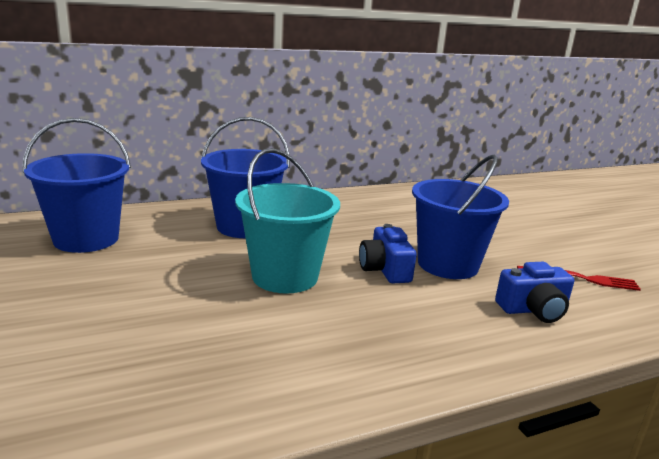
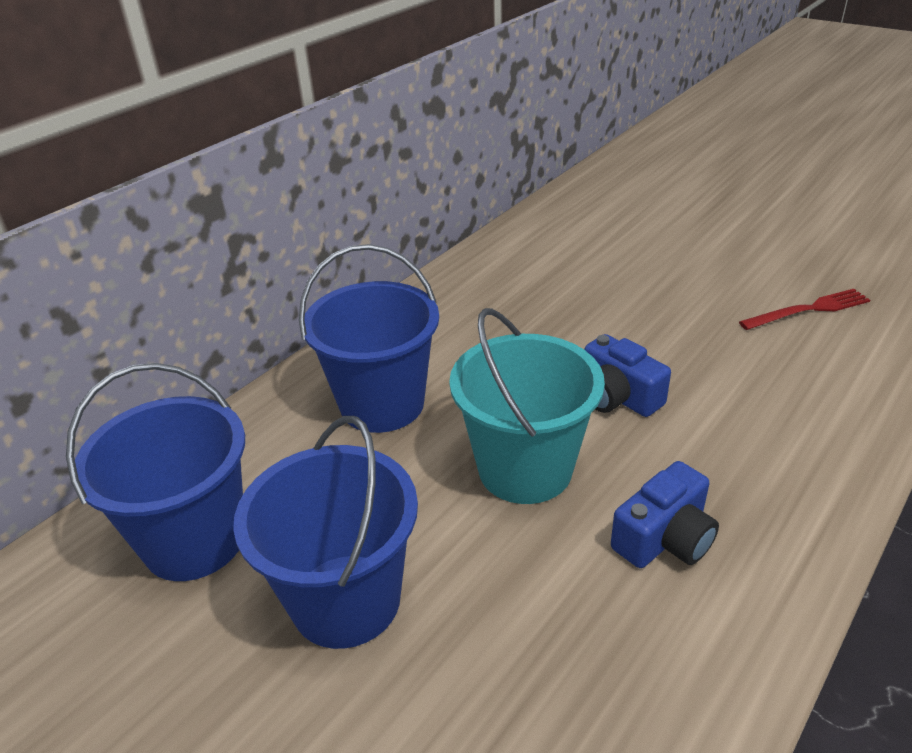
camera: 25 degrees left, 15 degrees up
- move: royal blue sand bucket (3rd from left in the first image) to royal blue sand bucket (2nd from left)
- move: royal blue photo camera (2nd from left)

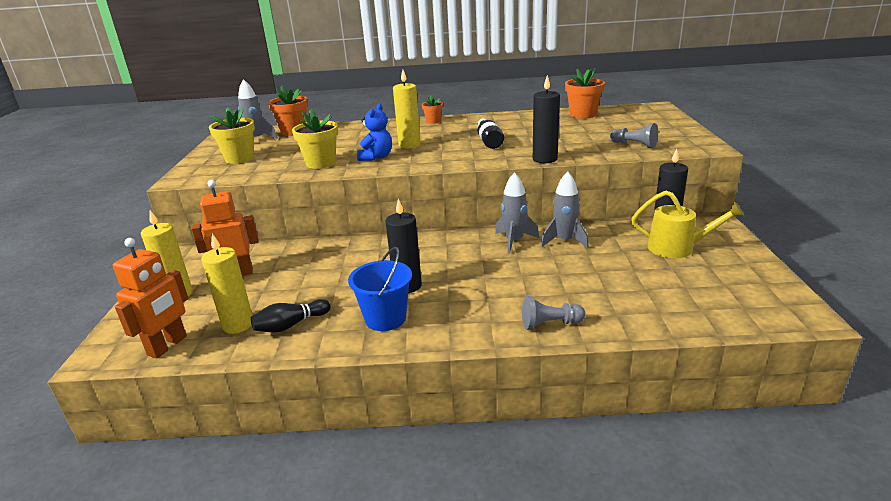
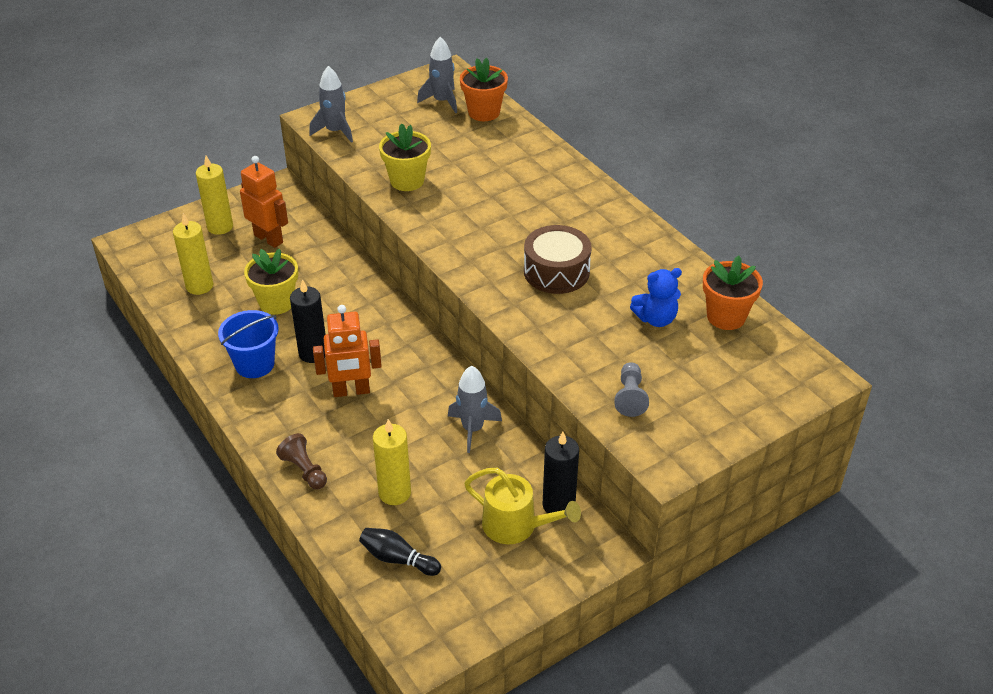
camera: 55 degrees right, 15 degrees up
- move: bright yellow pillar candle (3rd from left)
- delete: black pillar candle (2nd from left)
- delete: bright orange potted plant (2nd from left)
- move: royal blue teddy
- move: bright yellow potted plant (1st from left)
- replace: black bottle to brown drum
- move: gray rocket (2nd from left in the first image) to gray rocket (1st from left)
- rotate: bright yellow sprinkling can 45 degrees counterclockwise
- move: bright orange toy robot (1st from left in the first image) to bright orange toy robot (2nd from left)
- recolor: gray game pawn (1st from left) to brown game pawn
- move: black bowling pin

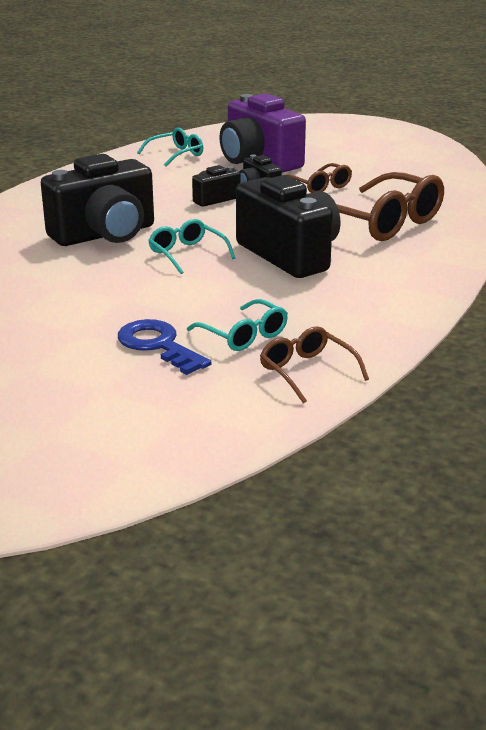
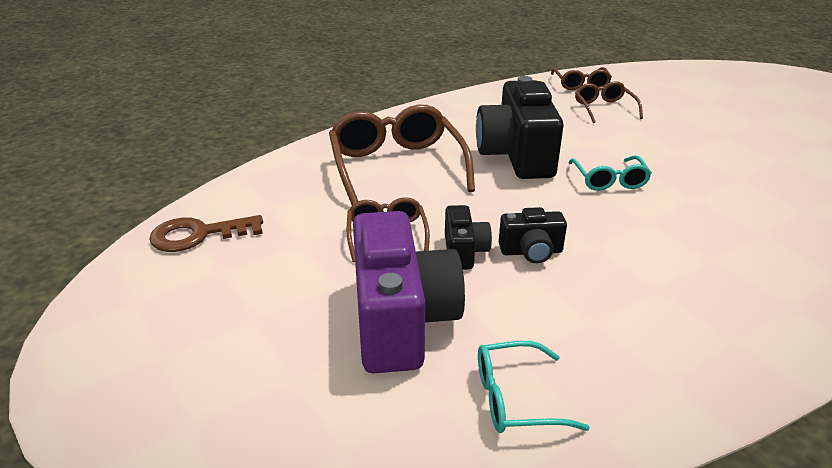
camera: 150 degrees left, 5 degrees up
- delete: black photo camera (1st from left)
- recolor: aqua eyeglasses (3rd from left) to brown eyeglasses (4th from left)
- delete: royal blue latchkey
- insert: brown latchkey

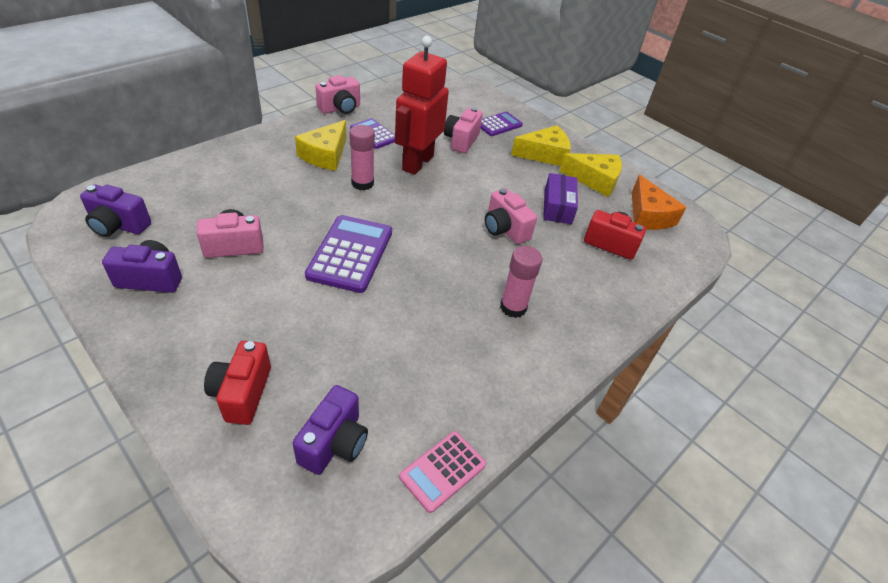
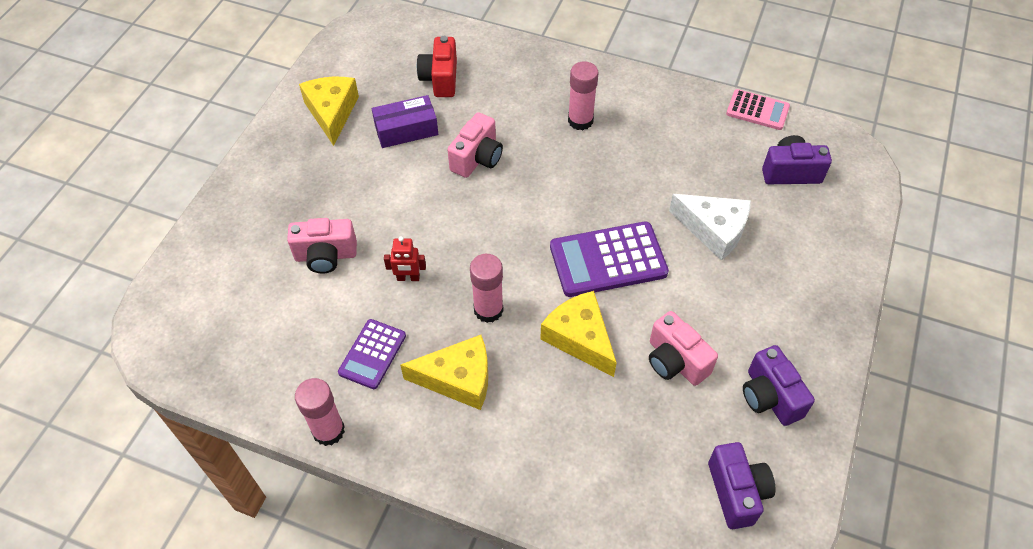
camera: 110 degrees left, 10 degrees up
- resize: scarlet toy robot x0.40
- replace: rose-pink photo camera (2nd from left) to rose-pink glue (1st from left)
- delete: purple adding machine (3rd from left)
- move: bright yellow cheese (2nd from left in the first image) to bright yellow cheese (3rd from left)
- delete: bright orange cheese
- delete: scarlet photo camera (1st from left)
- insert: snow-white cheese

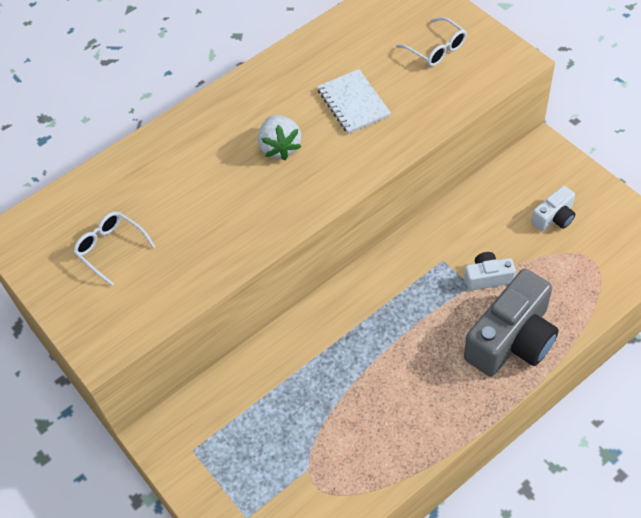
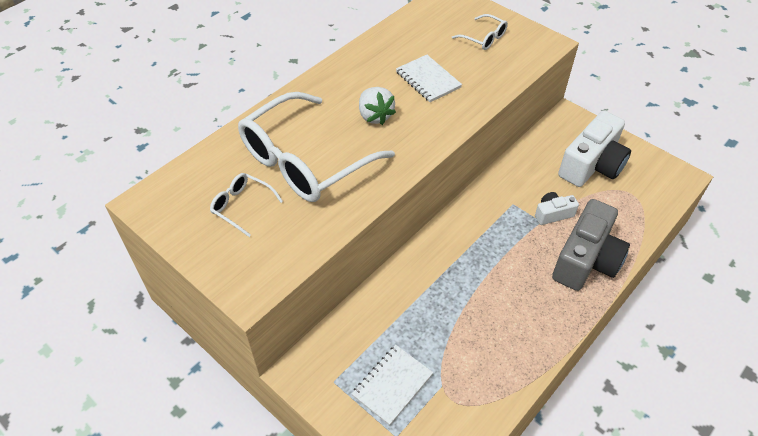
camera: 15 degrees left, 5 degrees down
- resize: snow-white photo camera (2nd from left) x2.04
- insert: snow-white eyeglasses (2nd from left)
- insert: snow-white notebook (1st from left)

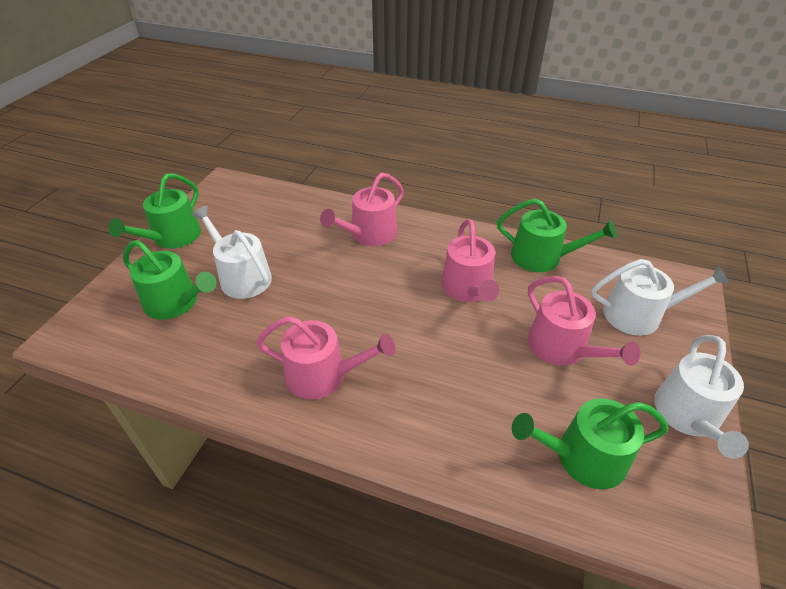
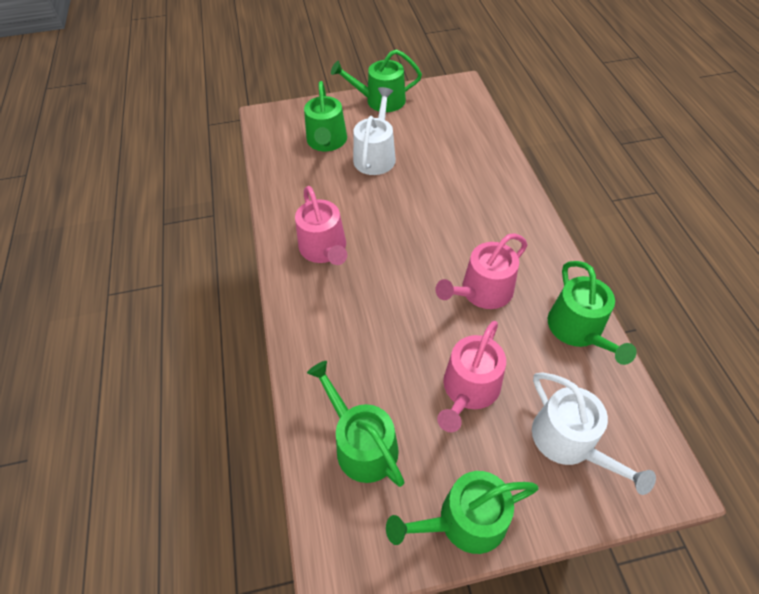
camera: 60 degrees right, 10 degrees up
- delete: rose-pink sprinkling can (2nd from left)
- recolor: snow-white sprinkling can (3rd from left) to leaf-green sprinkling can (4th from left)

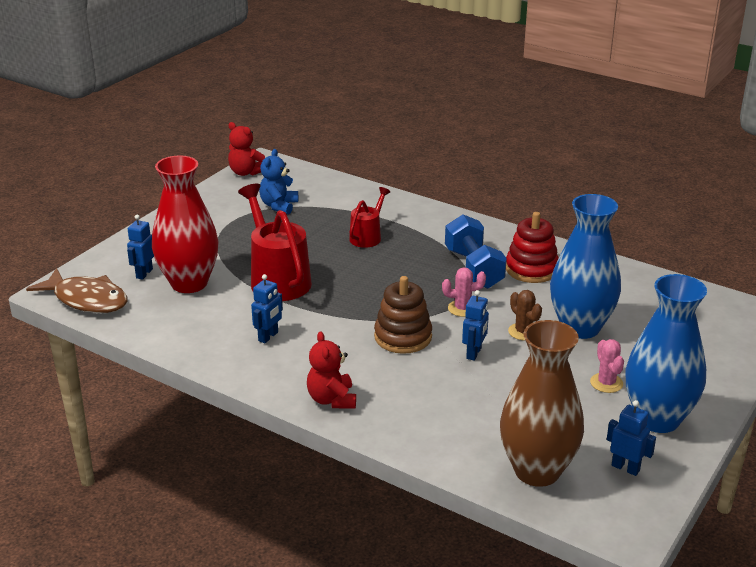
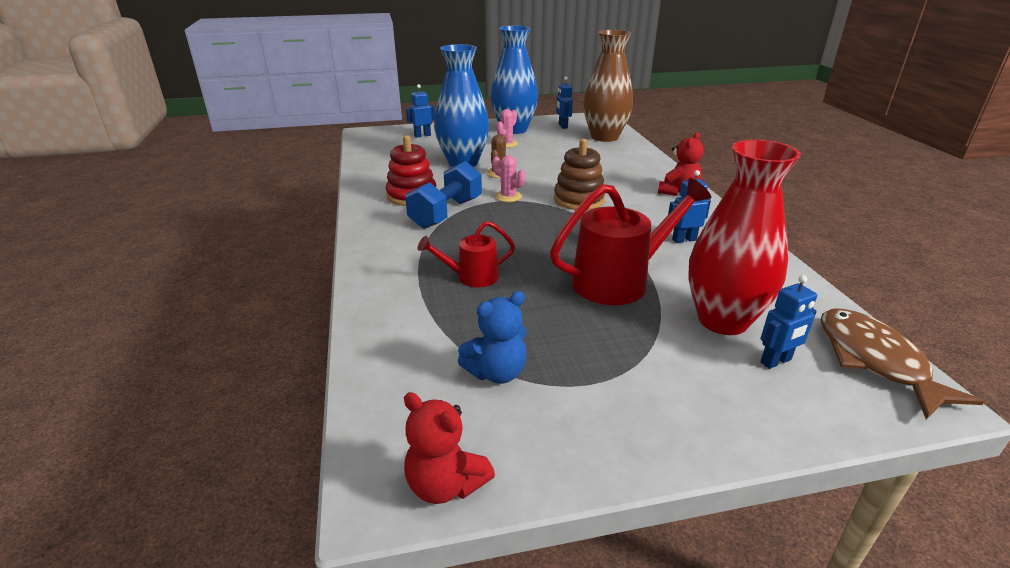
camera: 135 degrees left, 0 degrees up
- rotate: scarlet teddy (1st from left) 135 degrees clockwise
- rotate: scarlet sprinkling can (1st from left in the first image) 135 degrees counterclockwise
- move: royal blue toy robot (3rd from left in the first image) to royal blue toy robot (1st from left)

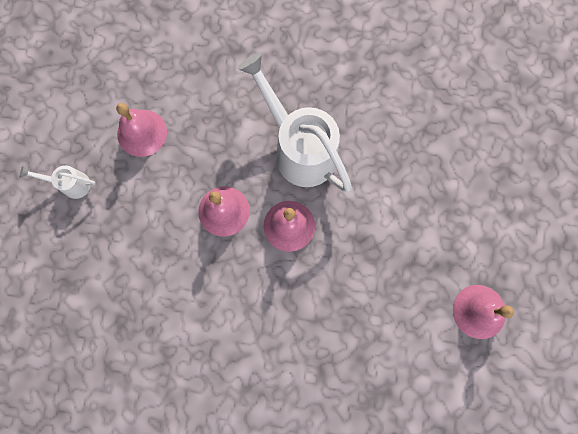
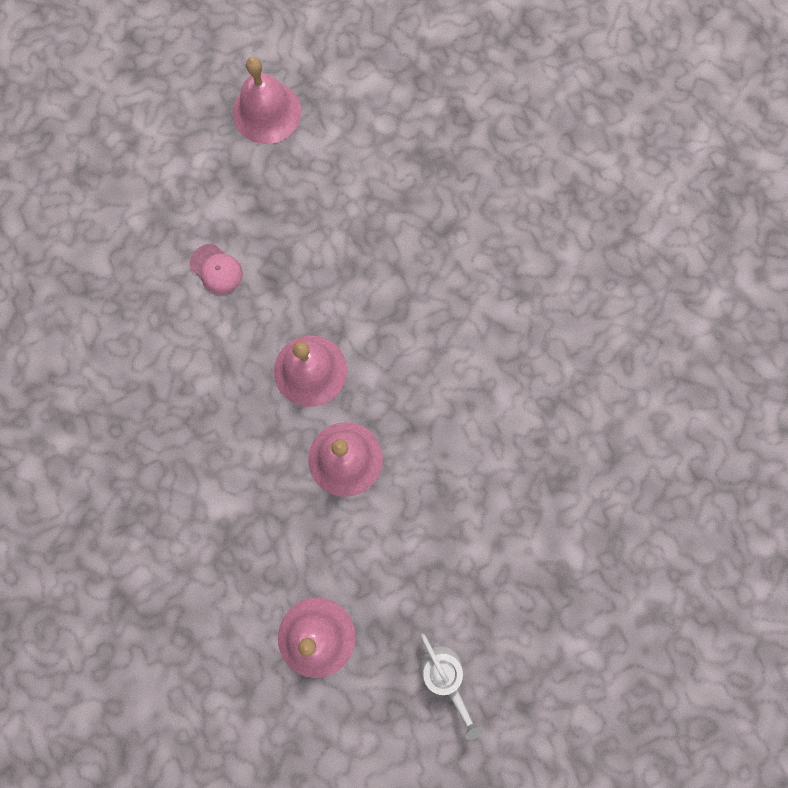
camera: 125 degrees left, 0 degrees up
- delete: snow-white sprinkling can (2nd from left)
- insert: rose-pink peaked cap

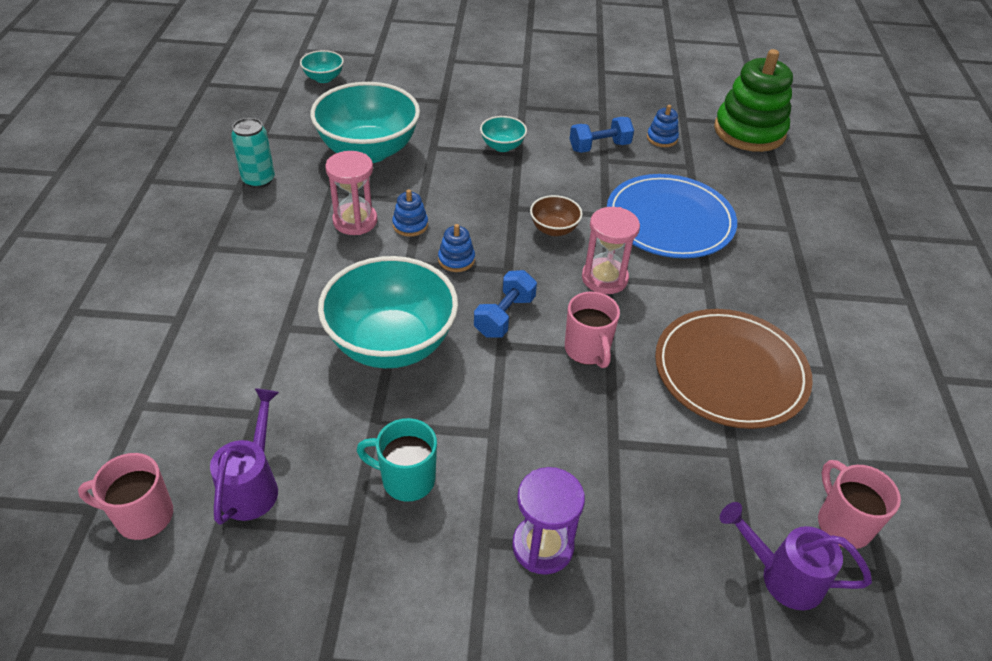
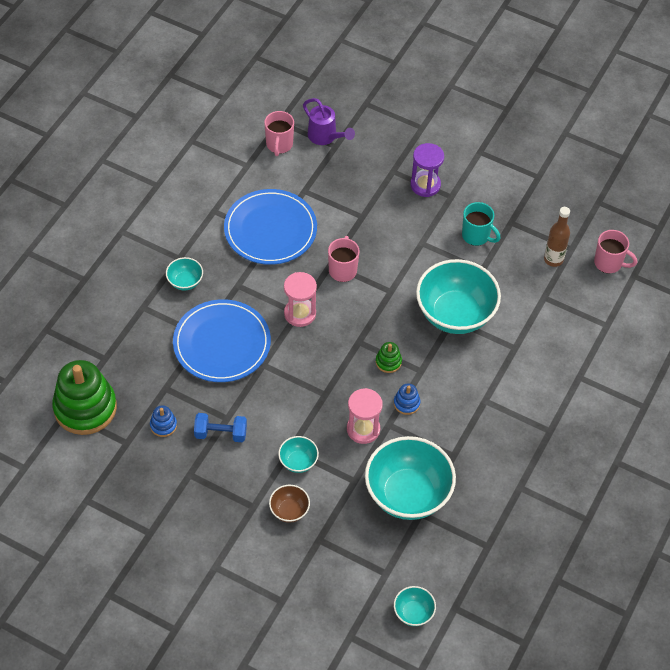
camera: 155 degrees left, 10 degrees up
- delete: aqua can
- move: rose-pink sand timer (1st from left in the first image) to rose-pink sand timer (2nd from left)
- move: brown serving bowl
- recolor: royal blue stacking rings (2nd from left) to leaf-green stacking rings (2nd from left)
- delete: royal blue hand weight (1st from left)
- recolor: brown plate to royal blue plate (2nd from left)
- replace: purple sprinkling can (1st from left) to brown bottle
- insert: aqua serving bowl (1st from left)

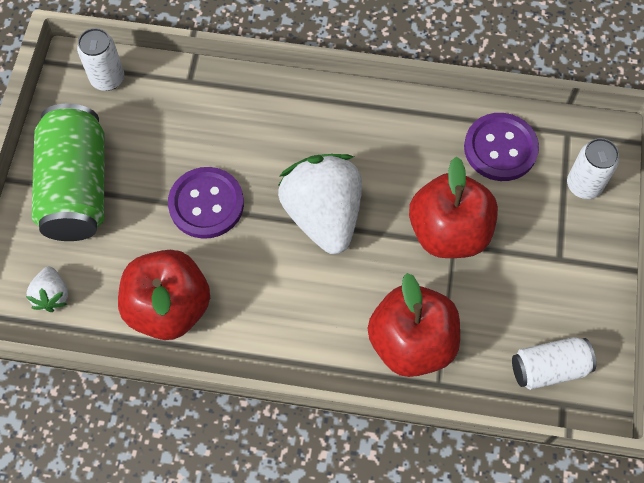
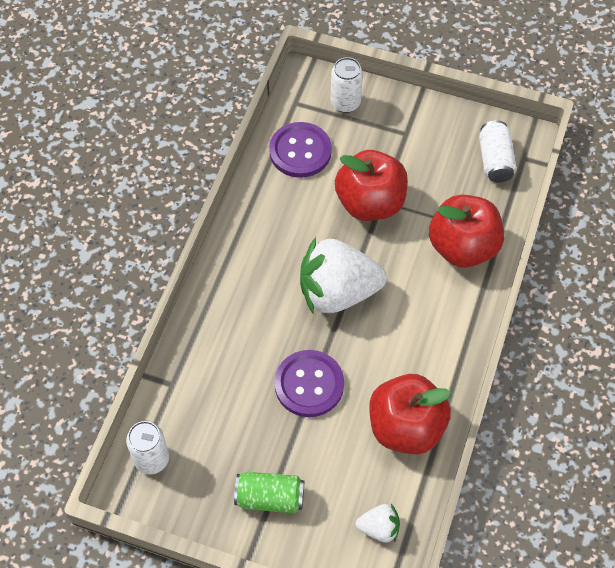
camera: 80 degrees left, 5 degrees down
- resize: leaf-green can x0.56

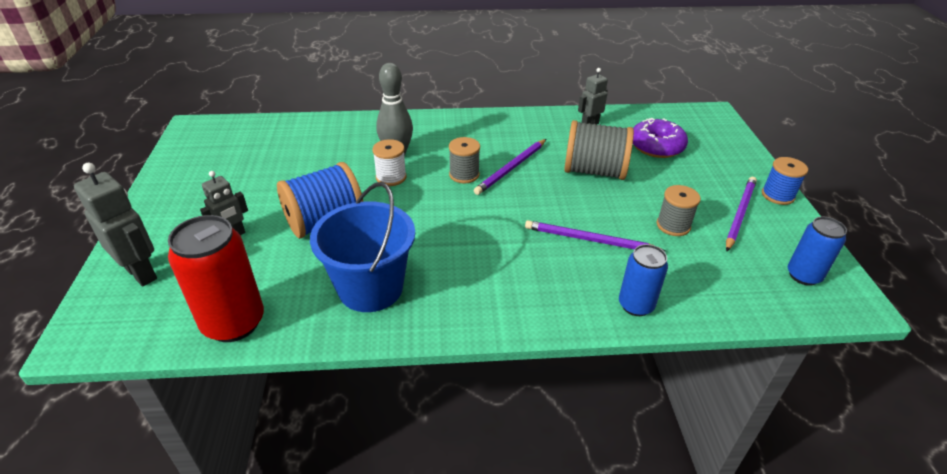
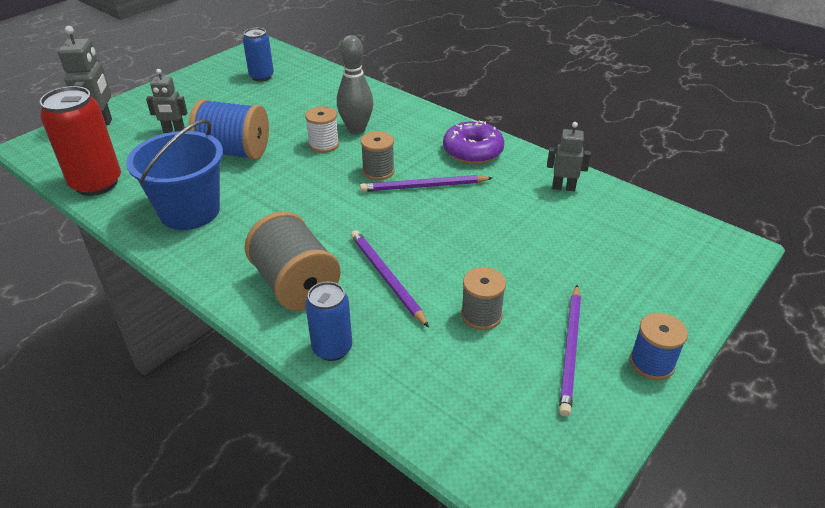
camera: 45 degrees right, 0 degrees up
- move: purple doughnut
- move: gray spool (2nd from left in the first image) to gray spool (1st from left)
- rotate: purple pencil (3rd from left) 120 degrees clockwise
- move: royal blue can (2nd from left in the first image) to royal blue can (1st from left)

